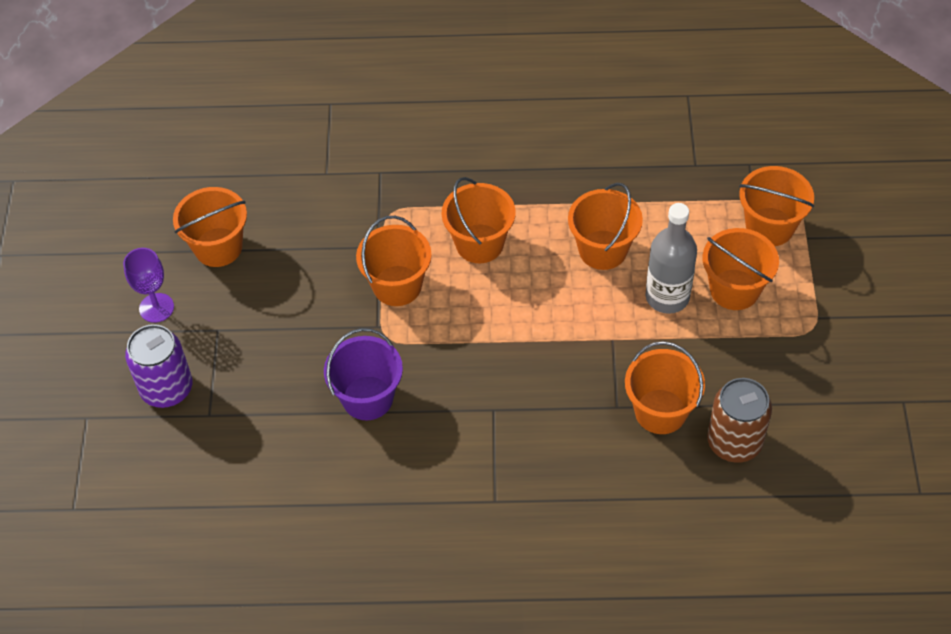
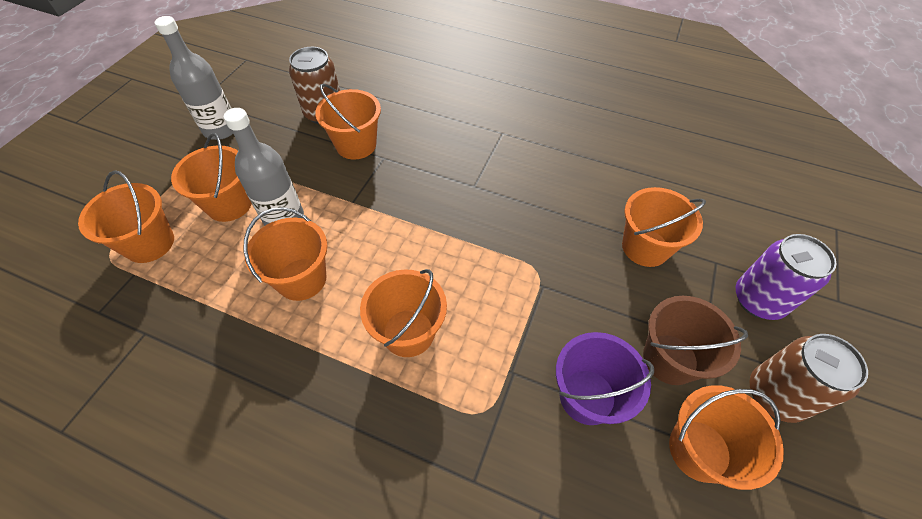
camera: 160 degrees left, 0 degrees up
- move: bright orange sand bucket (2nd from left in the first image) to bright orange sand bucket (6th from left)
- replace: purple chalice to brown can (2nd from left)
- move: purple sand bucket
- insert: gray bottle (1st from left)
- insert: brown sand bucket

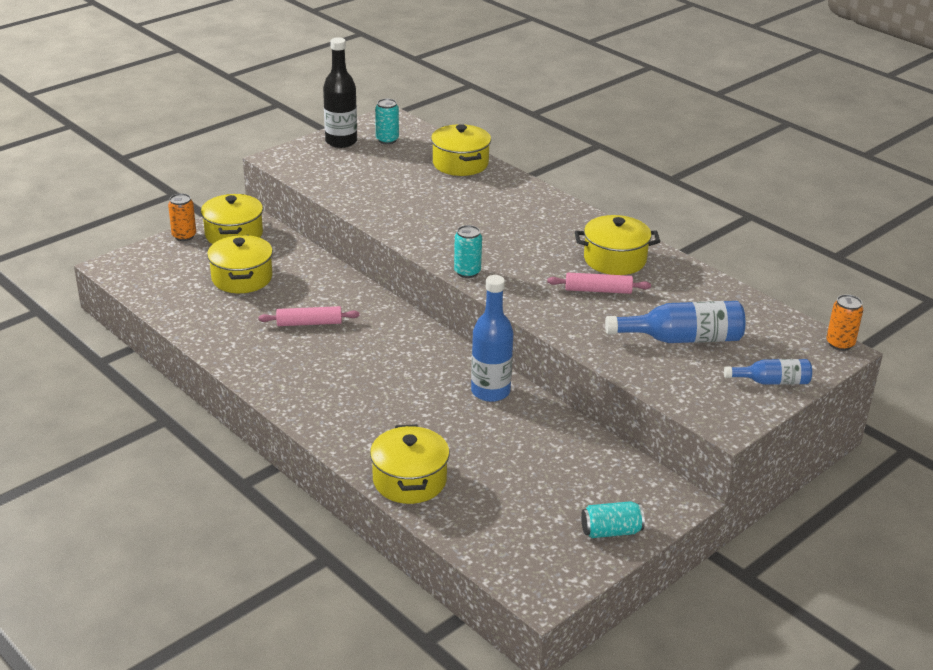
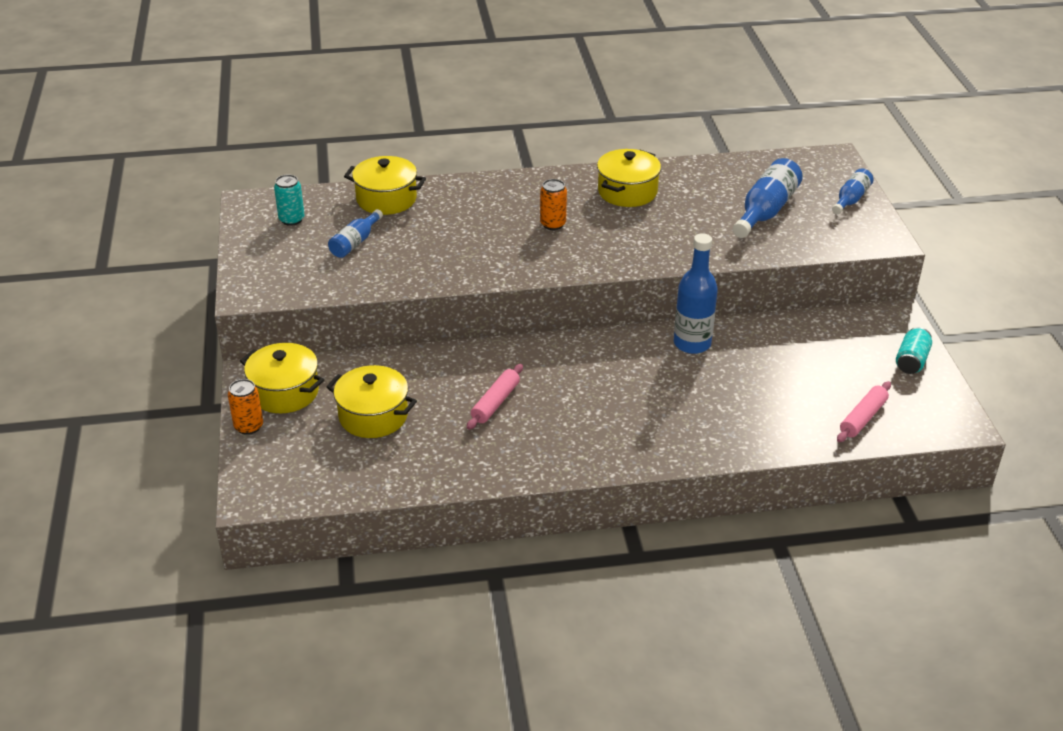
camera: 55 degrees left, 5 degrees up
- delete: black bottle
- delete: aqua can (2nd from left)
- move: rose-pink pastry roller (2nd from left)
- move: bright orange can (2nd from left)
- delete: bright yellow cooking pot (3rd from left)
- insert: royal blue bottle (1st from left)

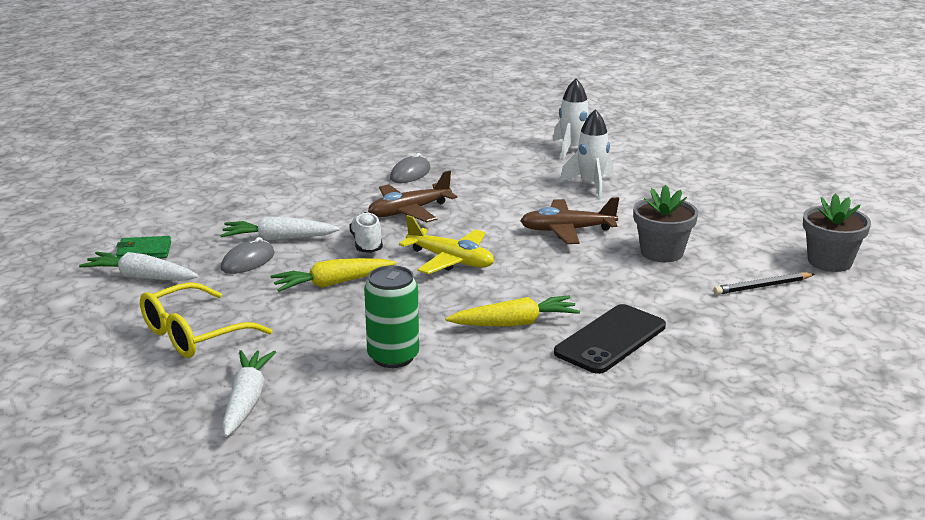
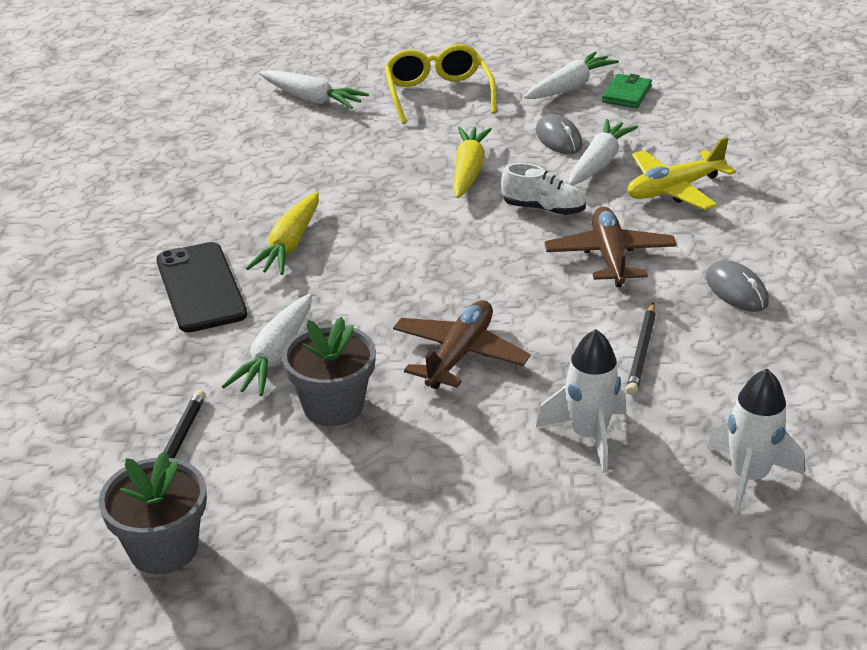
camera: 120 degrees right, 10 degrees up
- move: bright yellow aeroplane
- delete: leaf-green can
- insert: snow-white carrot (1st from left)
- insert: black pencil (2nd from left)

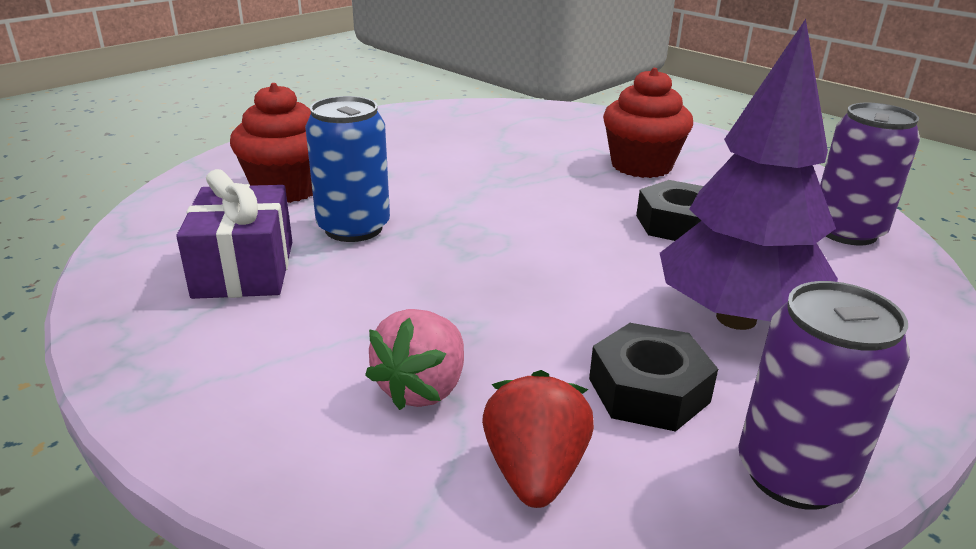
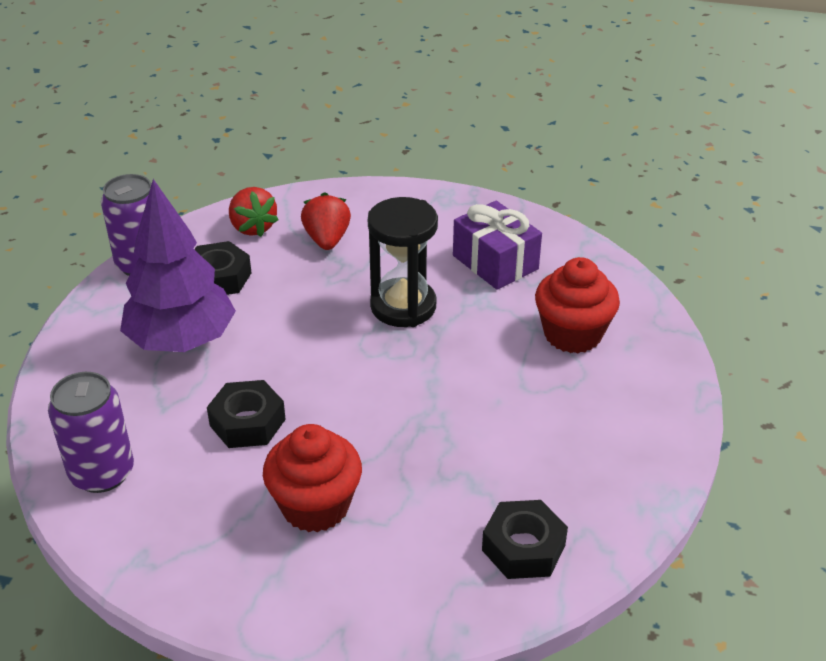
camera: 150 degrees right, 10 degrees up
- delete: royal blue can
- recolor: rose-pink berry to scarlet berry (2nd from left)
- insert: black sand timer
- insert: black hex nut (3rd from left)

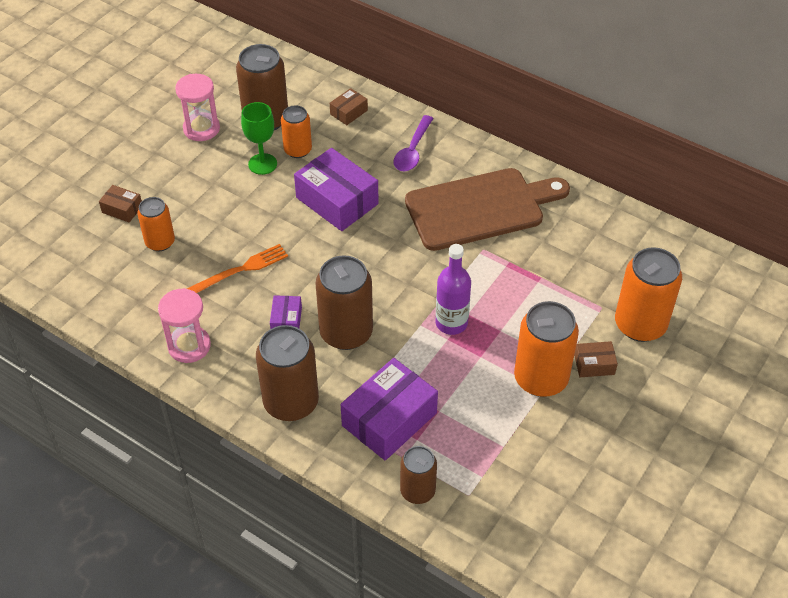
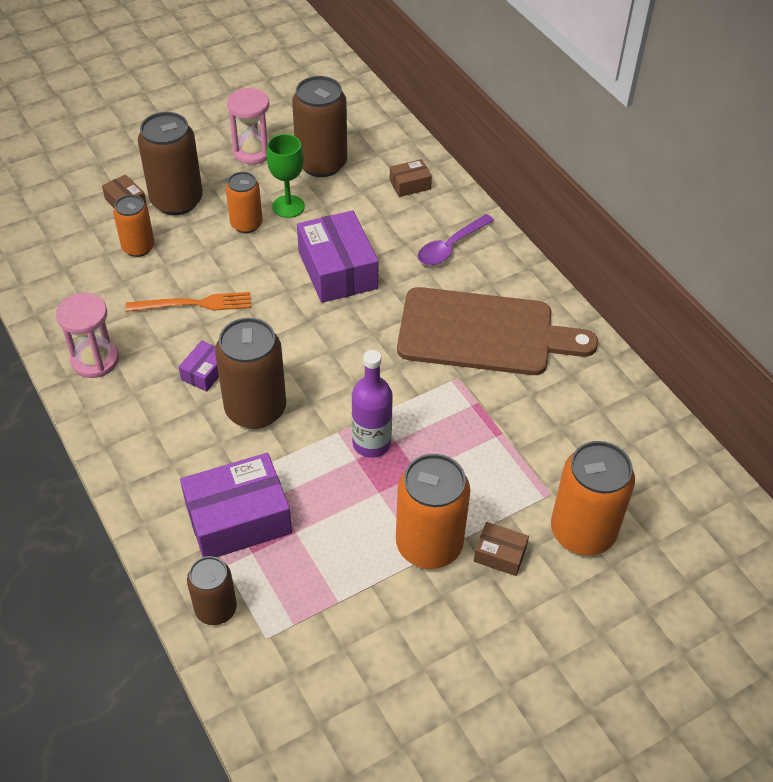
camera: 25 degrees right, 0 degrees up
- move: bright orange can (2nd from left)
- move: brown can (2nd from left in the first image) to brown can (1st from left)

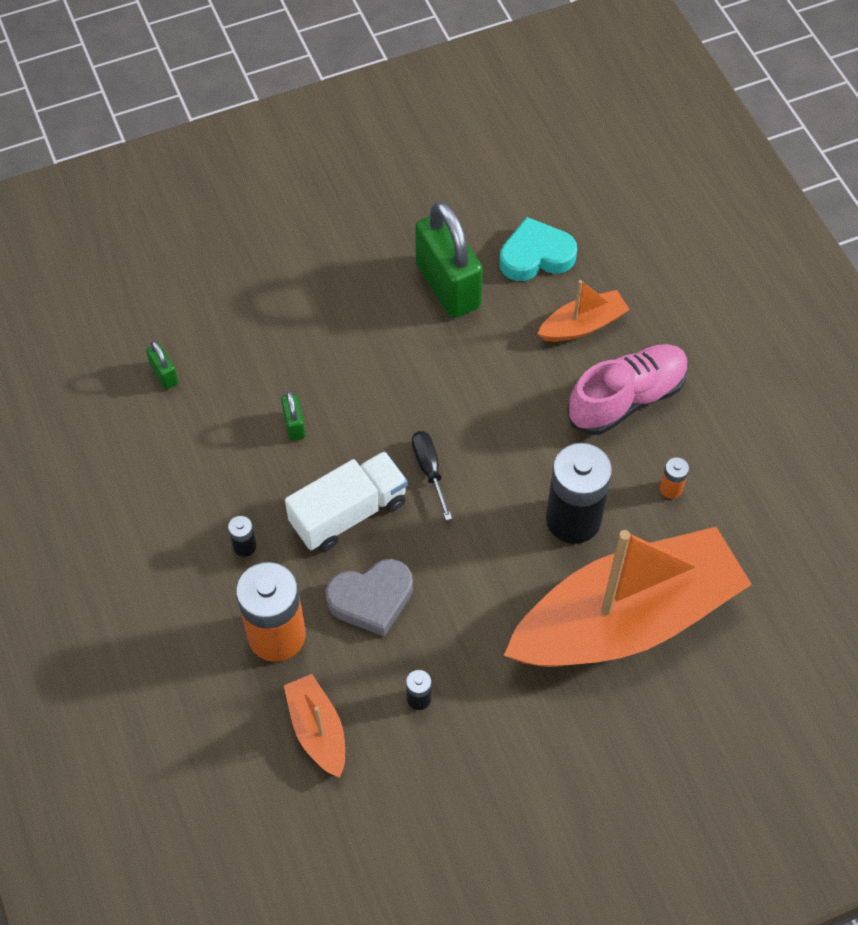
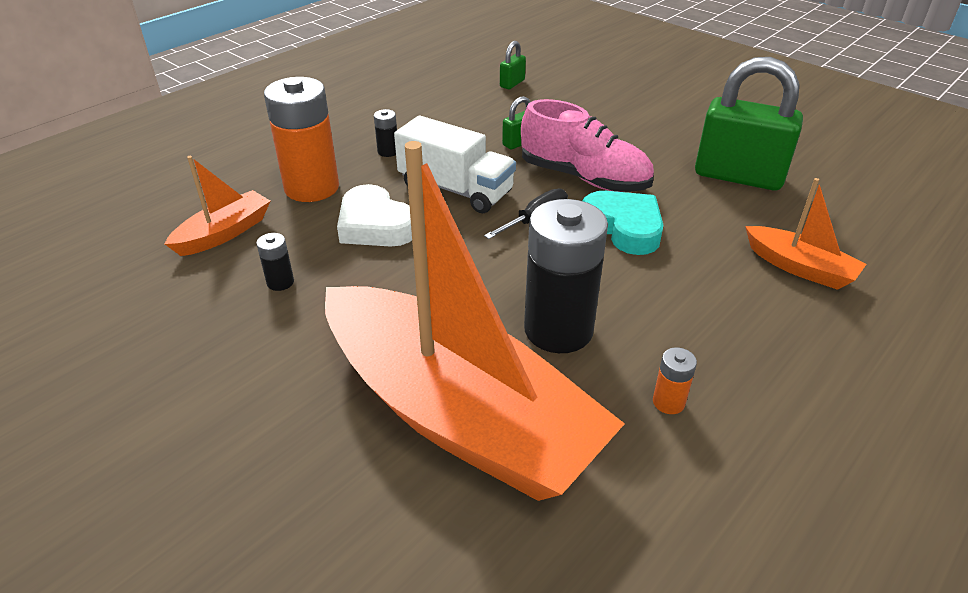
camera: 65 degrees right, 20 degrees down
- rotate: leaf-green lock (3rd from left) 75 degrees clockwise
- move: aqua heart
- move: rose-pink sneaker
- recolor: gray heart to snow-white heart

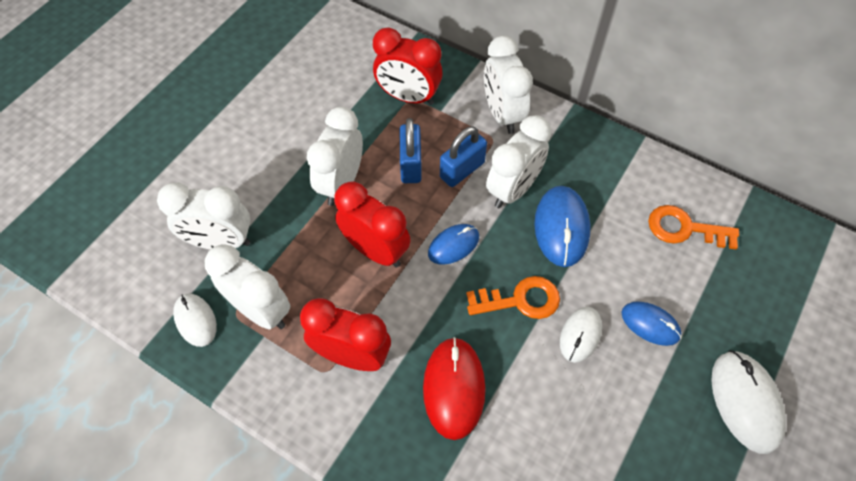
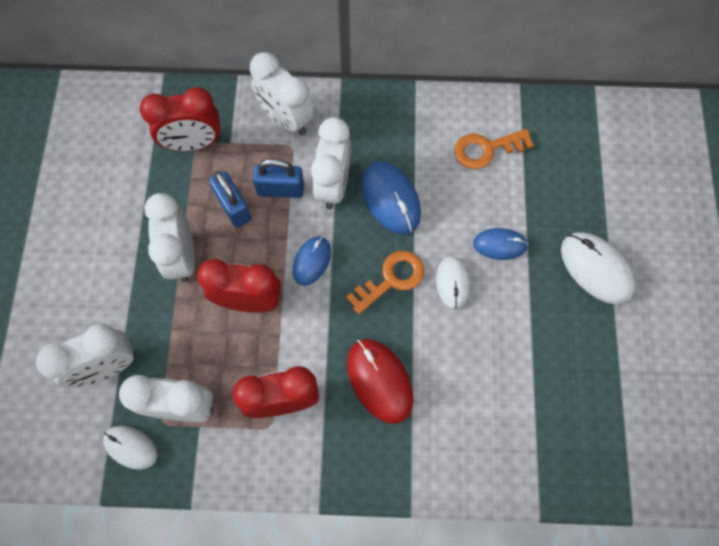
camera: 30 degrees left, 10 degrees up
- rotate: royal blue lock (2nd from left) 75 degrees clockwise

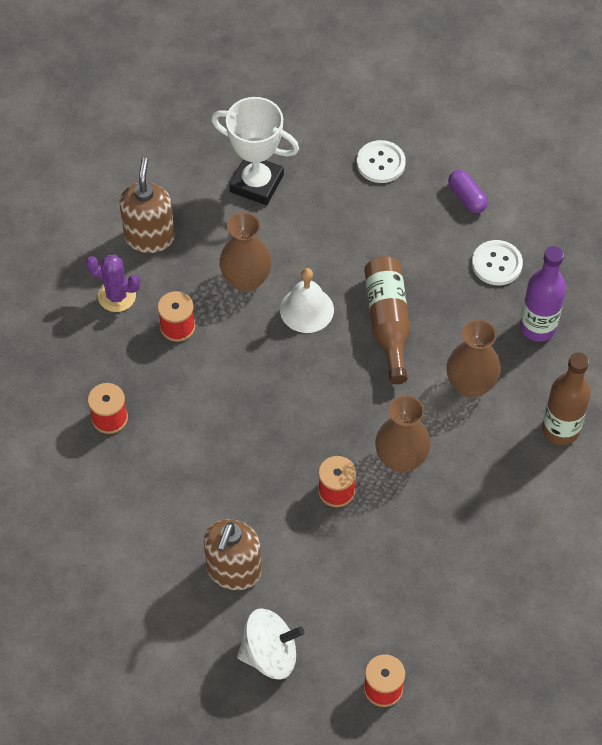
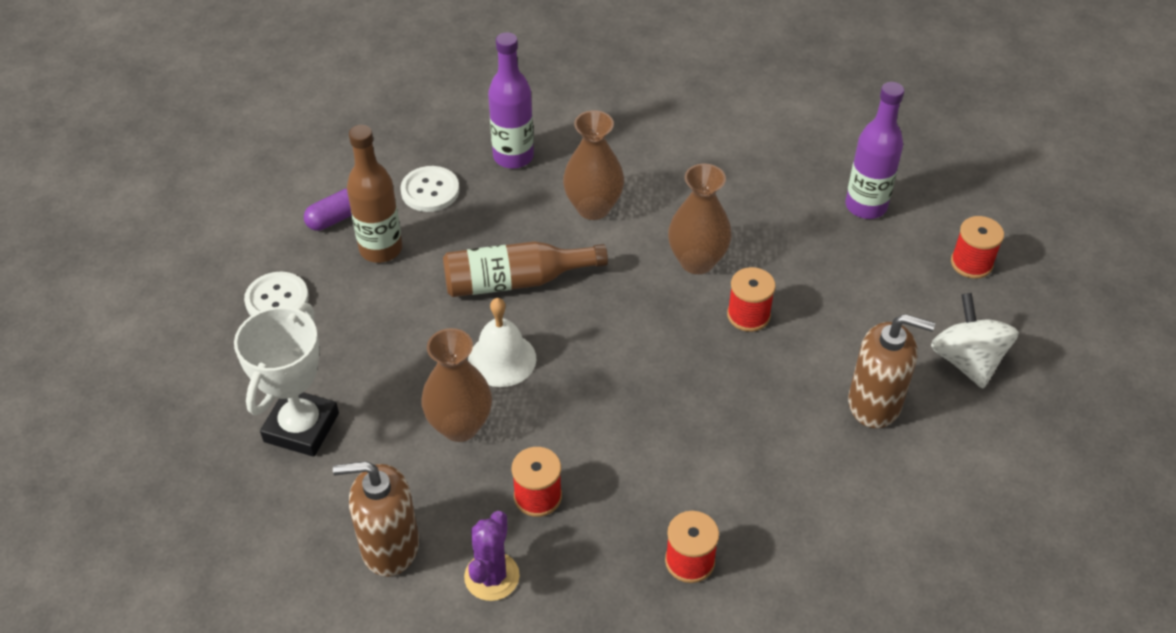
camera: 95 degrees left, 10 degrees down
- move: brown bottle (2nd from left in the first image) to brown bottle (1st from left)
- insert: purple bottle (2nd from left)

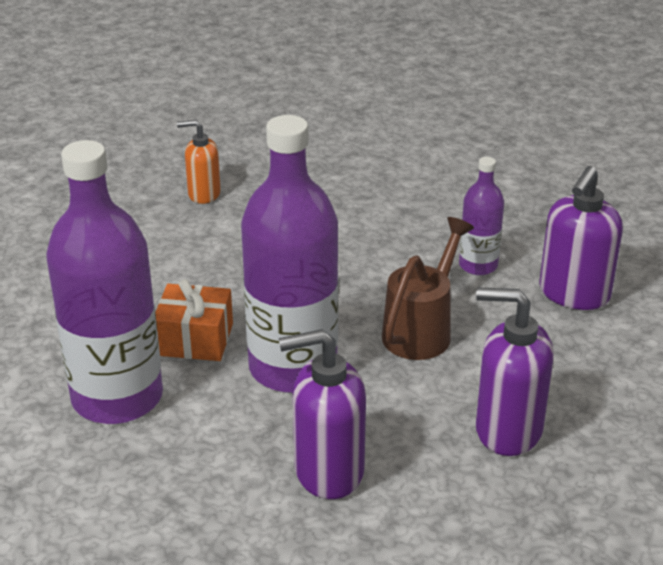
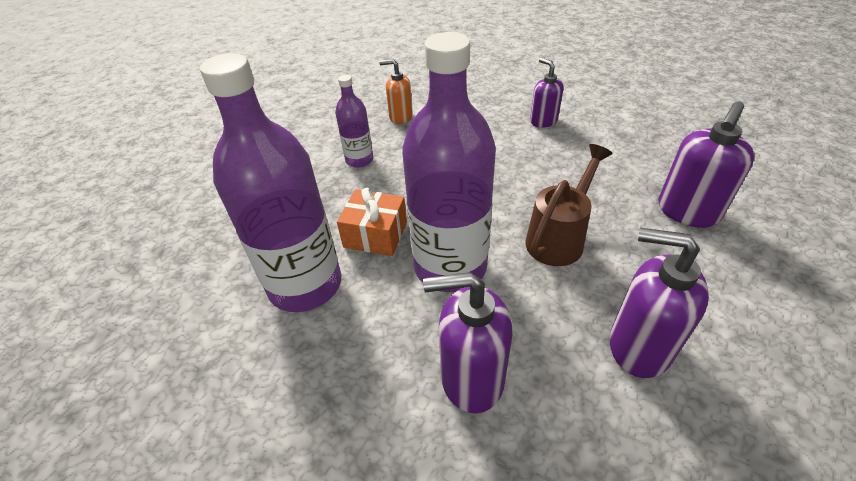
camera: 10 degrees right, 10 degrees up
- move: purple bottle (3rd from left in the first image) to purple bottle (2nd from left)
- insert: purple soap pump (2nd from left)

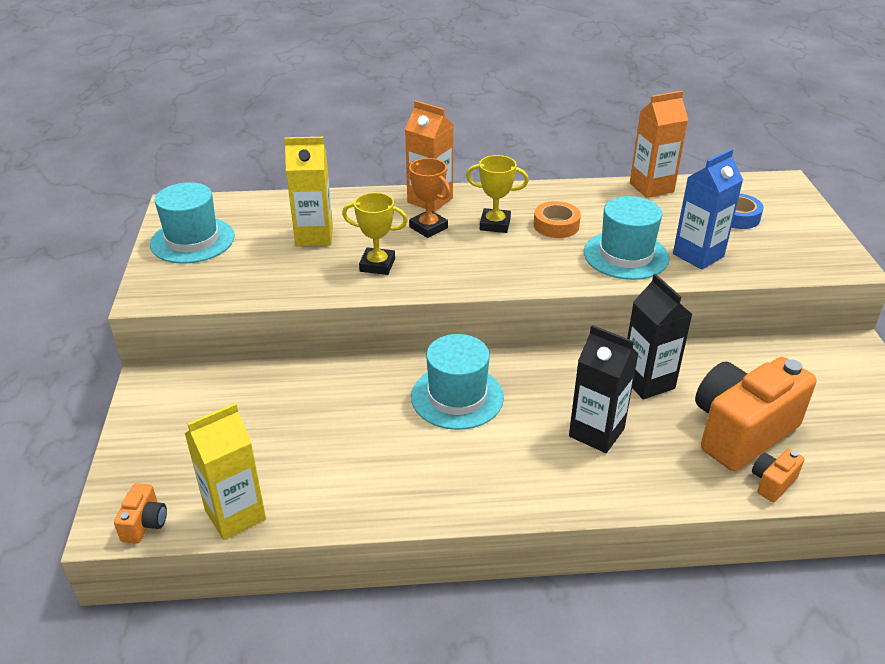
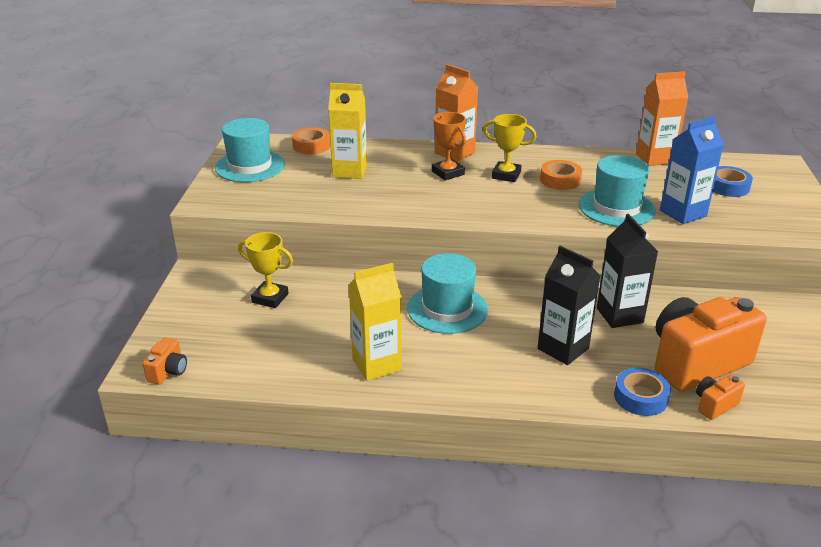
camera: 10 degrees right, 5 degrees down
- move: bright yellow award cup (1st from left)
- move: bright yellow carton (1st from left in the first image) to bright yellow carton (2nd from left)
- insert: bright orange tape (1st from left)
- insert: royal blue tape (1st from left)

